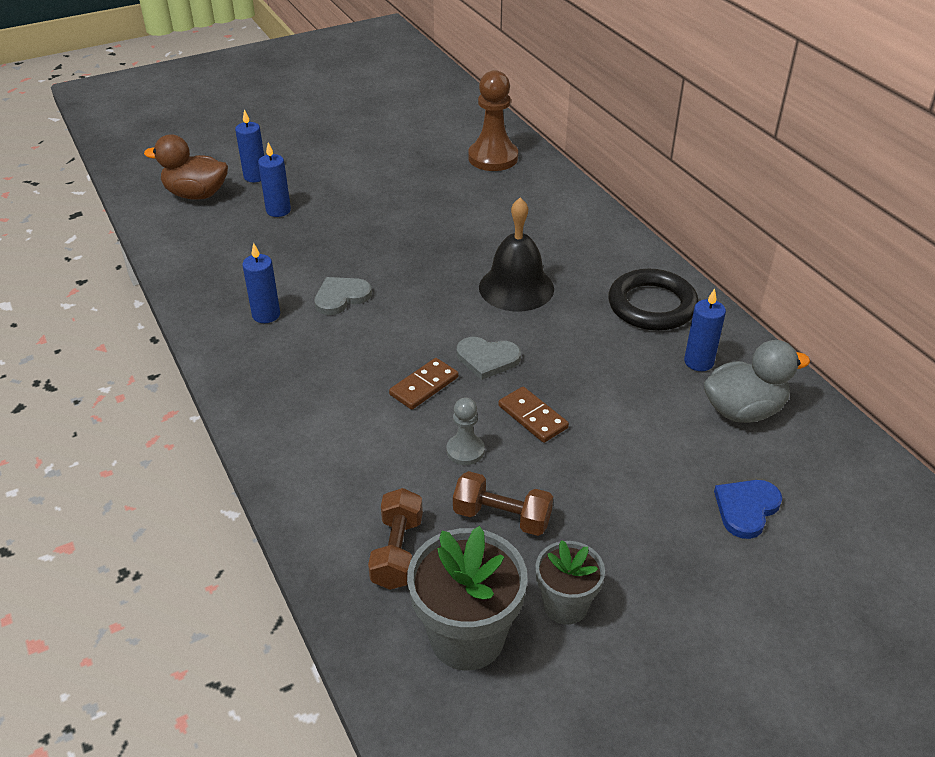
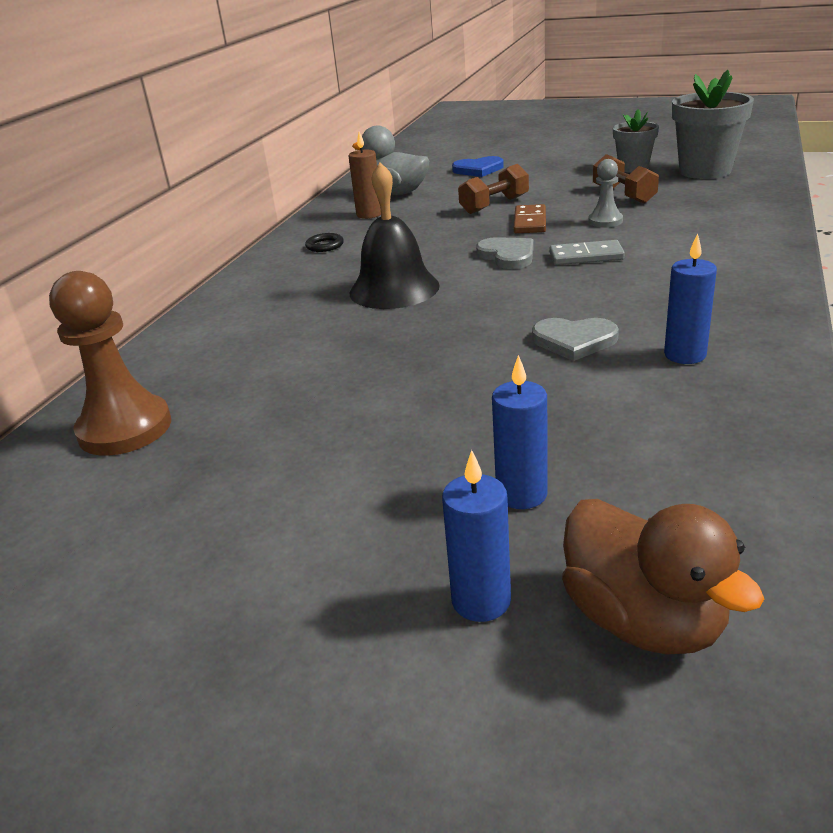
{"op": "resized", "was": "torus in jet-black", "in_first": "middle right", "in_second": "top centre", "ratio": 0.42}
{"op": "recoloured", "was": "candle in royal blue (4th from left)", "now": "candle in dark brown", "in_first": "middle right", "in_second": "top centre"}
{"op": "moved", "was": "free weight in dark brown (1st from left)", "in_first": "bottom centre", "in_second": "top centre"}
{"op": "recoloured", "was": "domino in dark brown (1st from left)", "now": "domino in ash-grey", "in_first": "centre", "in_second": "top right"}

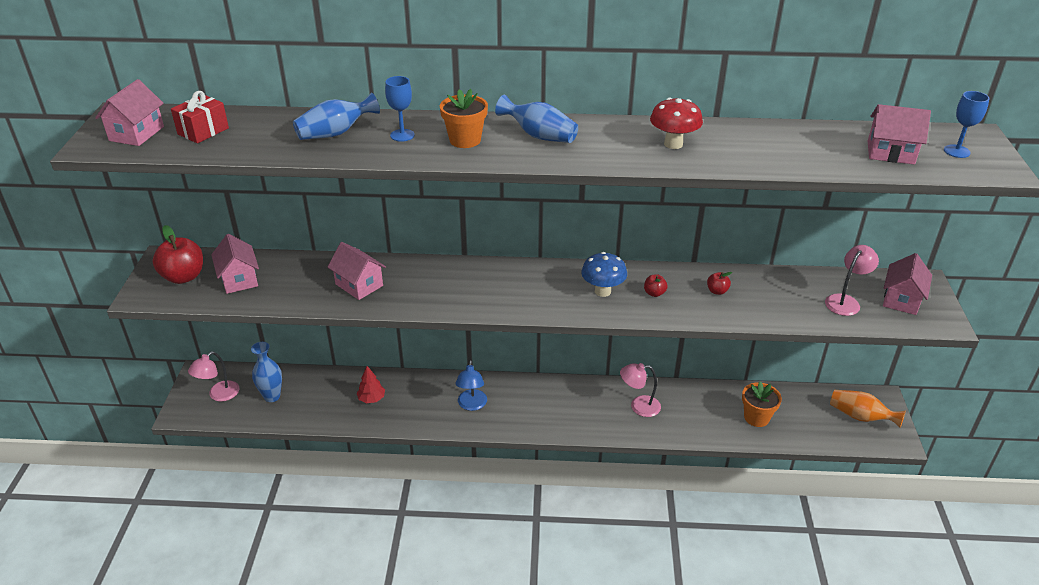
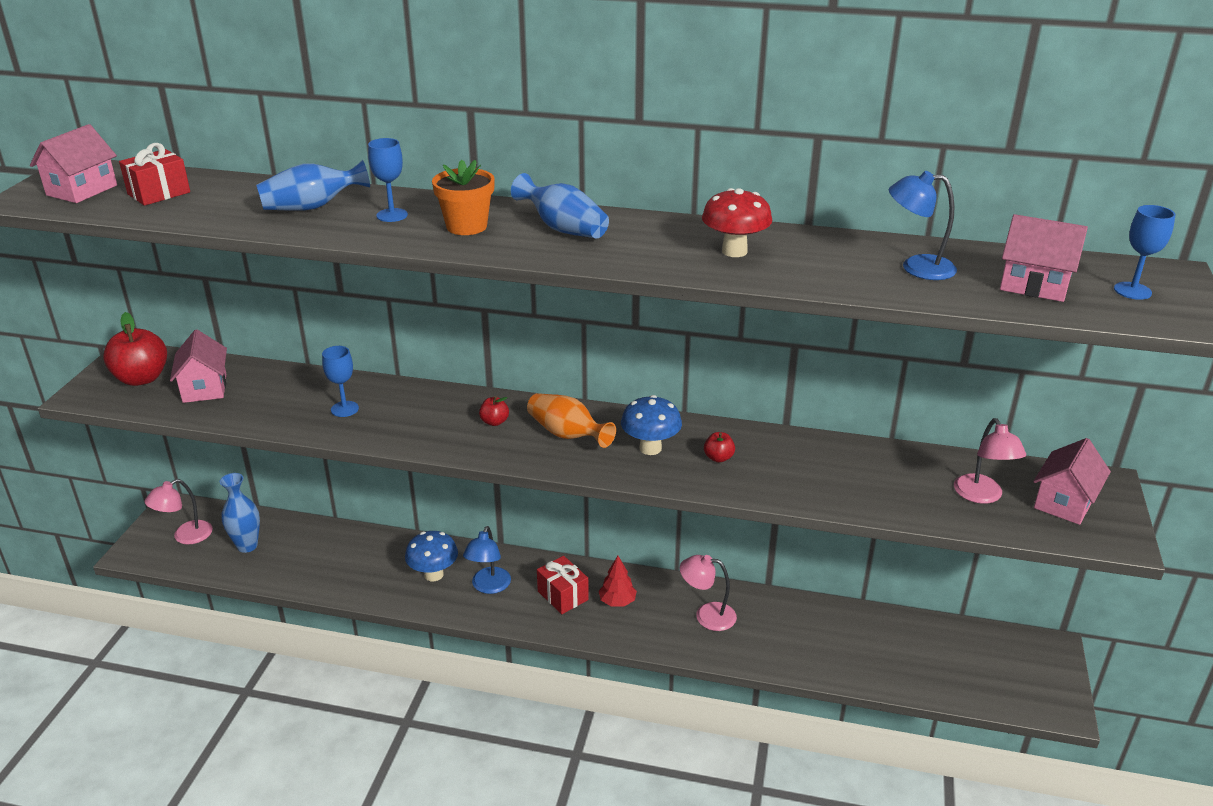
{"op": "replaced", "was": "toy house in rosy (3rd from left)", "now": "chalice in royal blue (1st from left)", "in_first": "centre", "in_second": "middle left"}
{"op": "added", "now": "toadstool in royal blue (1st from left)", "in_second": "bottom centre"}
{"op": "moved", "was": "apple fruit in red (3rd from left in the first image)", "now": "apple fruit in red (2nd from left)", "in_first": "middle right", "in_second": "centre"}
{"op": "moved", "was": "tall vase in bright orange", "in_first": "bottom right", "in_second": "centre"}
{"op": "added", "now": "gift in red (2nd from left)", "in_second": "bottom centre"}
{"op": "moved", "was": "toy tree in red", "in_first": "centre", "in_second": "bottom centre"}
{"op": "added", "now": "reading lamp in royal blue (2nd from left)", "in_second": "top right"}
{"op": "turned", "was": "reading lamp in rosy (3rd from left)", "in_first": "middle right", "in_second": "middle right", "clockwise": 120}
{"op": "removed", "was": "plant pot in bright orange (2nd from left)", "in_first": "bottom right"}

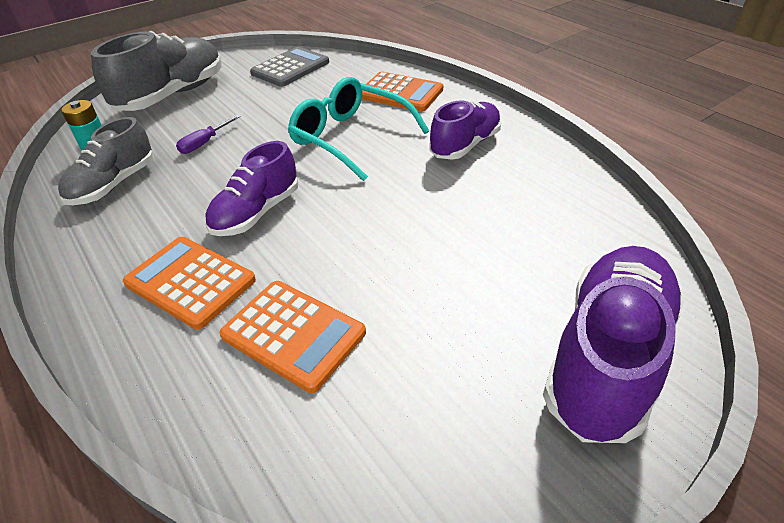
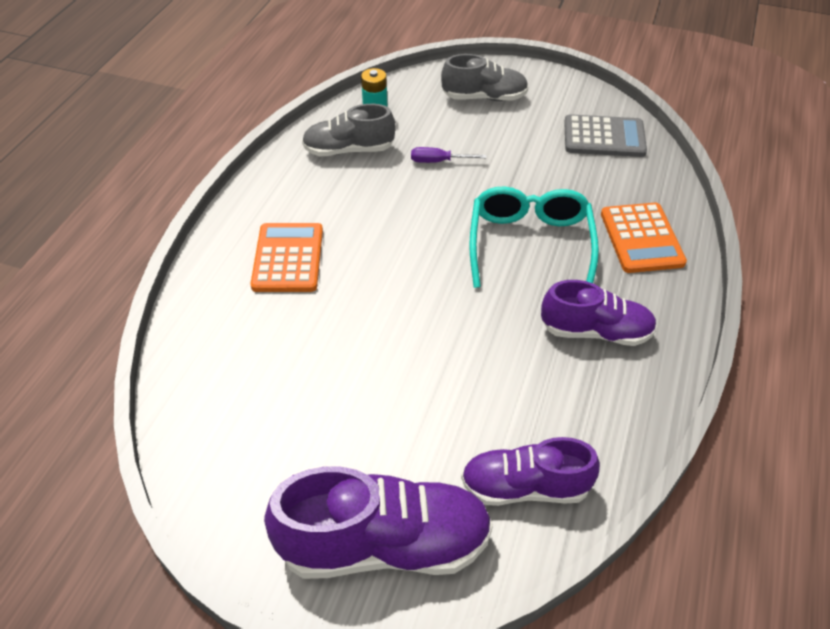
{"op": "resized", "was": "lace-up shoe in ash-grey (2nd from left)", "in_first": "top left", "in_second": "top centre", "ratio": 0.64}
{"op": "moved", "was": "lace-up shoe in violet (1st from left in the first image)", "now": "lace-up shoe in violet (2nd from left)", "in_first": "middle left", "in_second": "bottom centre"}
{"op": "removed", "was": "adding machine in bright orange (2nd from left)", "in_first": "centre"}

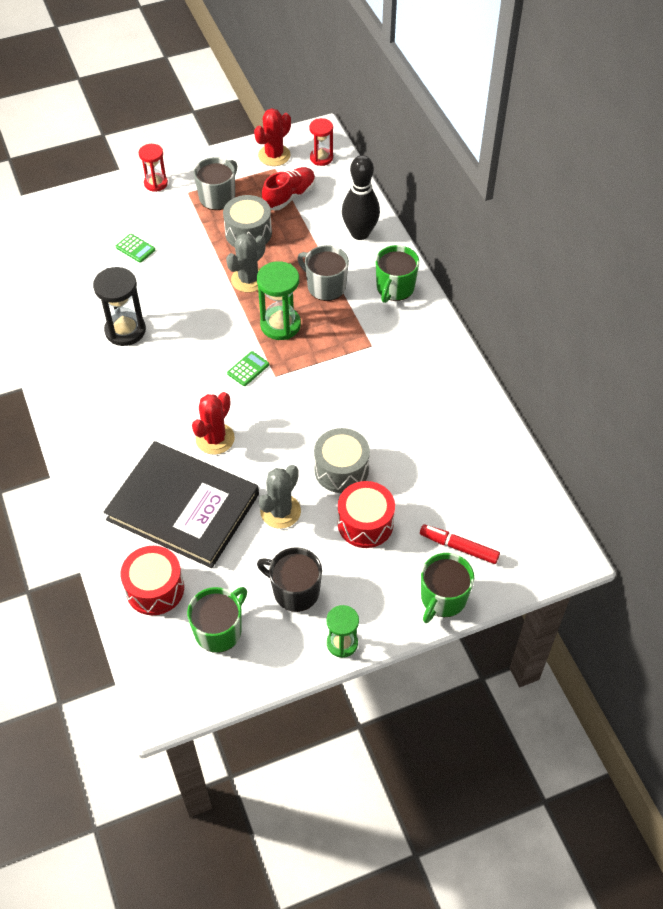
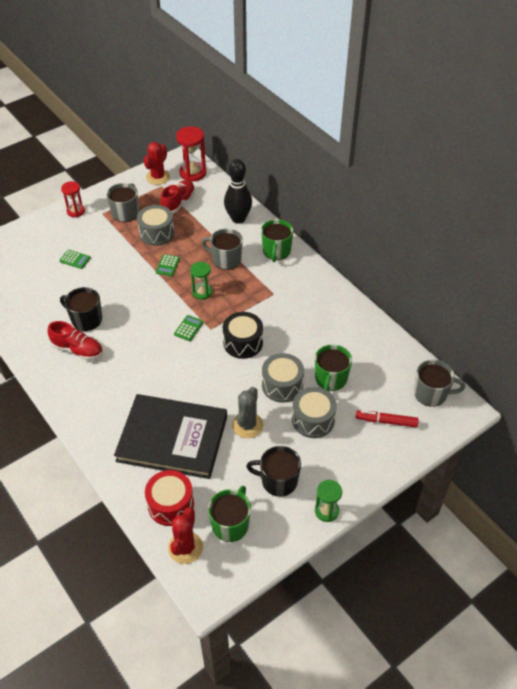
{"op": "added", "now": "lace-up shoe in red (1st from left)", "in_second": "middle left"}
{"op": "replaced", "was": "sandglass in jet-black", "now": "mug in jet-black (1st from left)", "in_first": "middle left", "in_second": "middle left"}
{"op": "replaced", "was": "prickly plant in ash-grey (1st from left)", "now": "adding machine in emerald (2nd from left)", "in_first": "top centre", "in_second": "middle left"}
{"op": "moved", "was": "prickly plant in red (1st from left in the first image)", "now": "prickly plant in red (2nd from left)", "in_first": "middle left", "in_second": "bottom centre"}
{"op": "resized", "was": "sandglass in red (2nd from left)", "in_first": "top centre", "in_second": "top centre", "ratio": 1.56}
{"op": "resized", "was": "sandglass in emerald (1st from left)", "in_first": "top centre", "in_second": "centre", "ratio": 0.64}
{"op": "added", "now": "drum in jet-black", "in_second": "centre"}
{"op": "recoloured", "was": "drum in red (2nd from left)", "now": "drum in ash-grey (3rd from left)", "in_first": "centre", "in_second": "centre"}
{"op": "moved", "was": "mug in emerald (3rd from left)", "in_first": "middle right", "in_second": "centre"}
{"op": "added", "now": "mug in ash-grey (3rd from left)", "in_second": "middle right"}

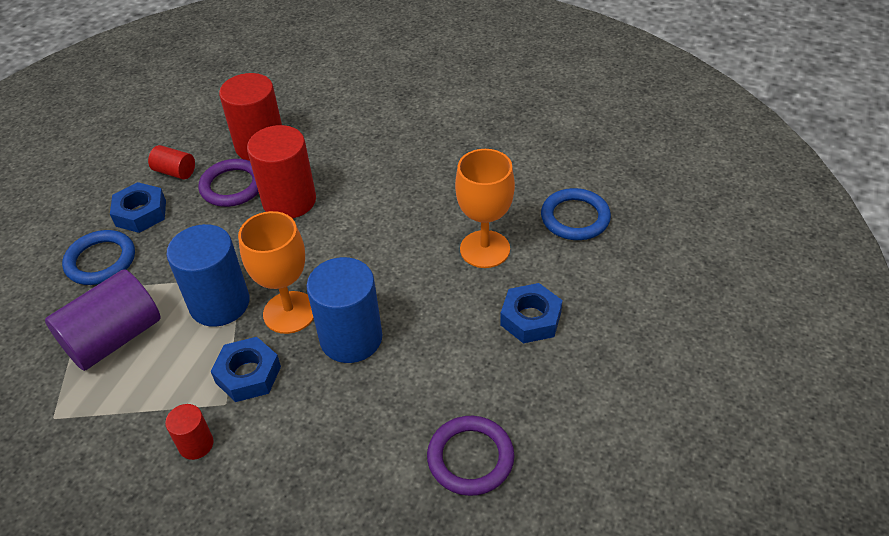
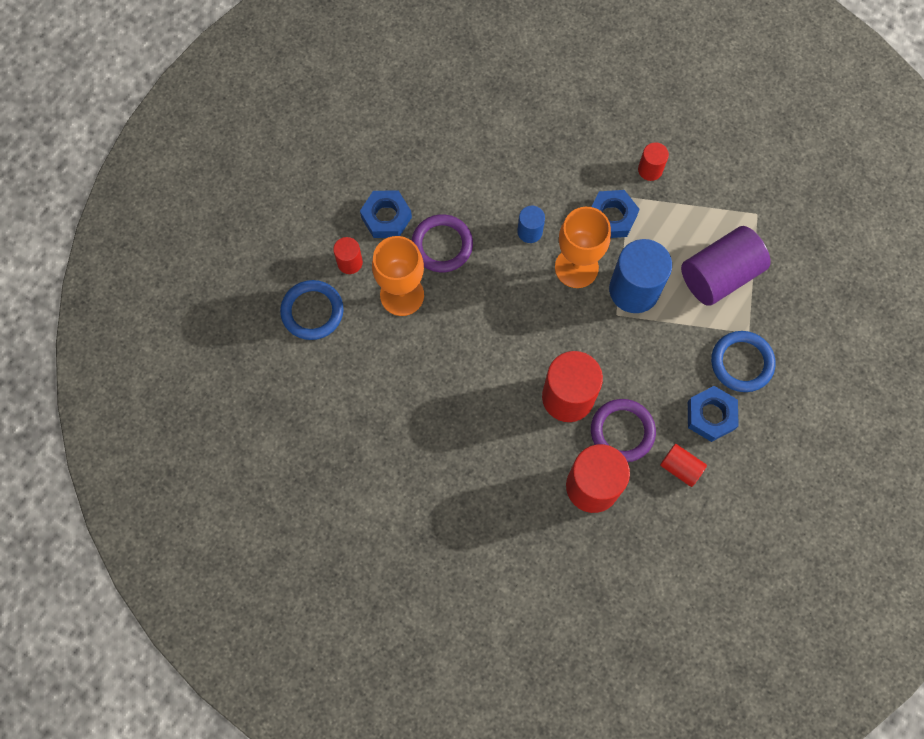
{"op": "added", "now": "cylinder in red (1st from left)", "in_second": "centre"}
{"op": "moved", "was": "torus in violet (2nd from left in the first image)", "now": "torus in violet (1st from left)", "in_first": "bottom centre", "in_second": "top centre"}
{"op": "resized", "was": "cylinder in royal blue (2nd from left in the first image)", "in_first": "centre", "in_second": "top centre", "ratio": 0.51}

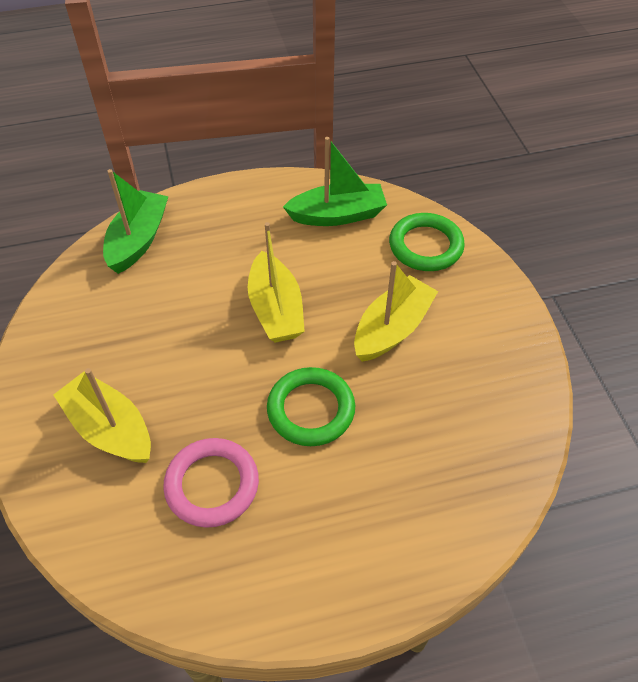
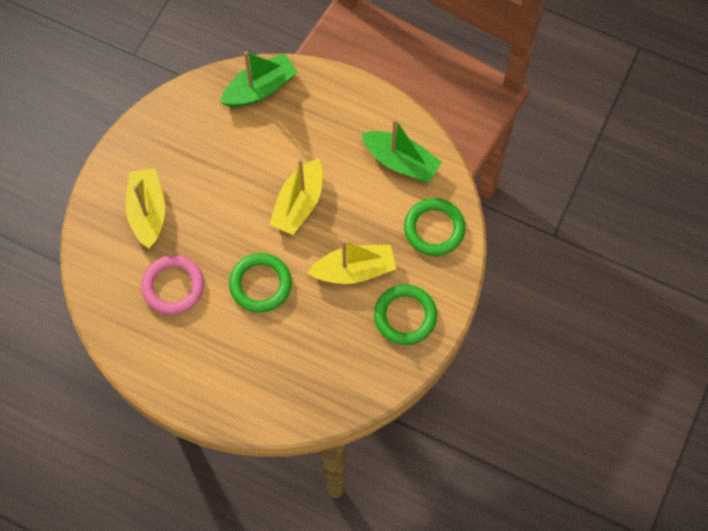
{"op": "added", "now": "torus in emerald (2nd from left)", "in_second": "centre"}

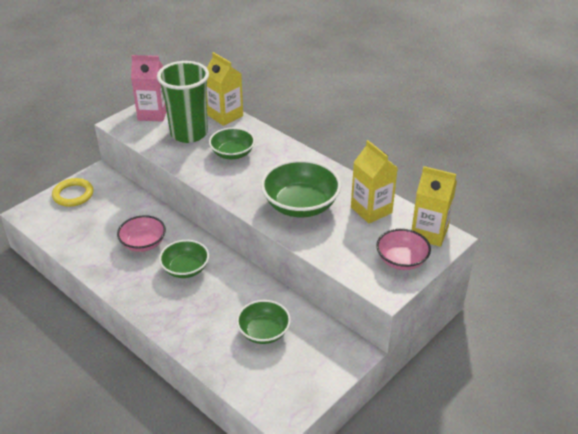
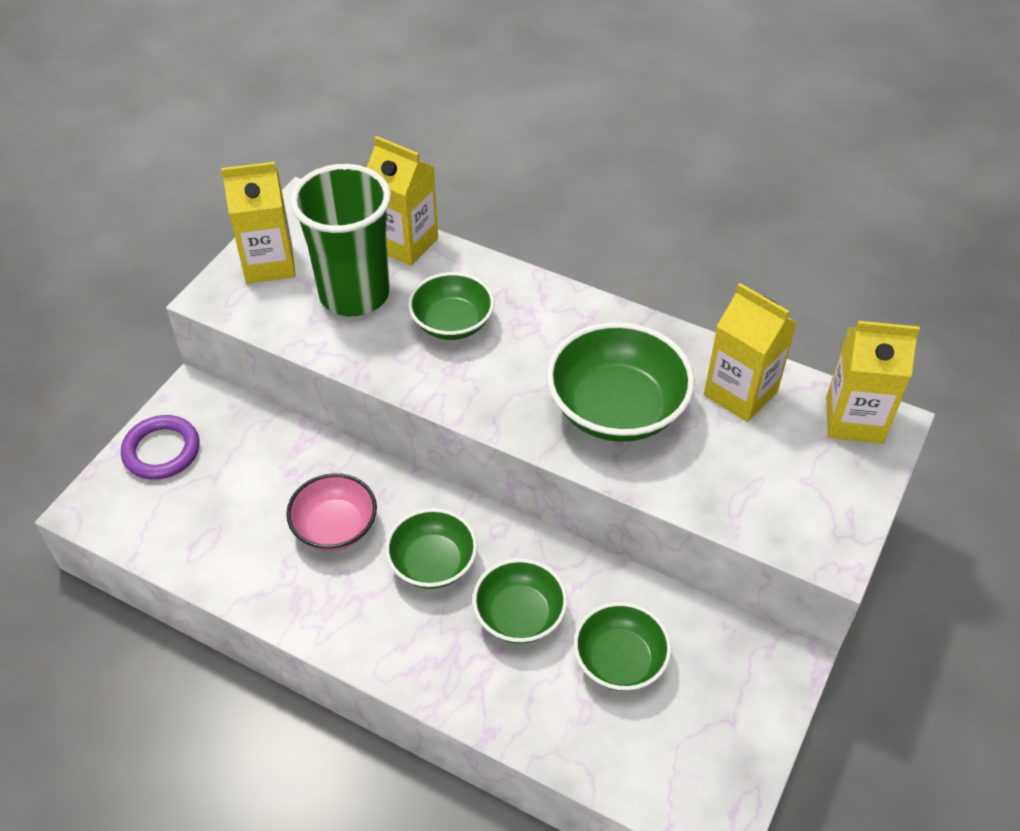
{"op": "recoloured", "was": "torus in bright yellow", "now": "torus in violet", "in_first": "middle left", "in_second": "middle left"}
{"op": "recoloured", "was": "juice carton in rosy", "now": "juice carton in bright yellow (1st from left)", "in_first": "top left", "in_second": "top left"}
{"op": "added", "now": "deep dish in emerald (3rd from left)", "in_second": "bottom centre"}
{"op": "removed", "was": "deep dish in rosy (2nd from left)", "in_first": "middle right"}

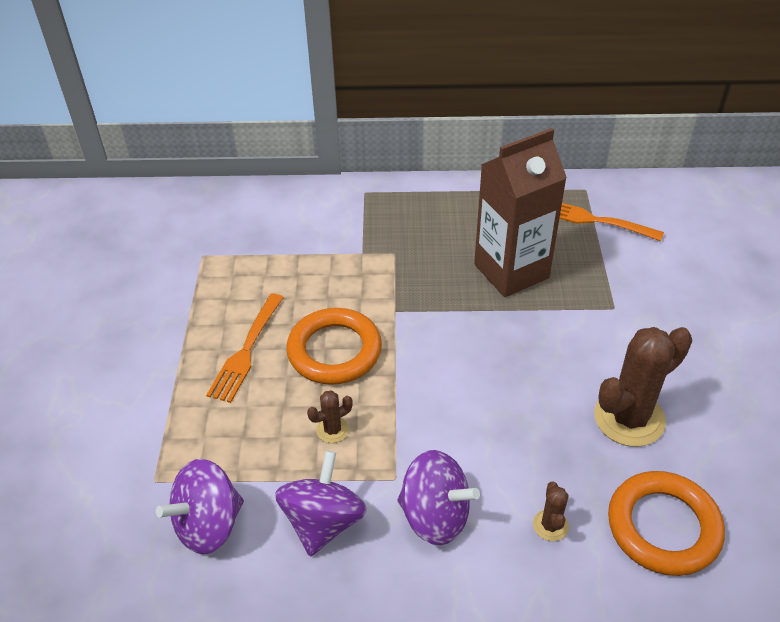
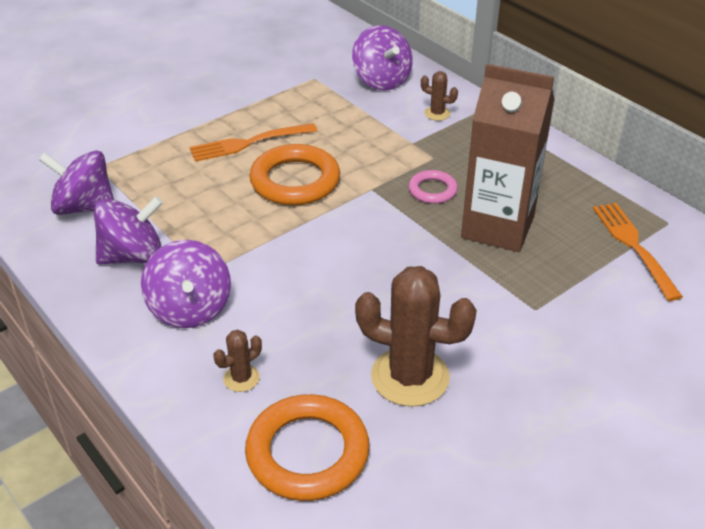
{"op": "added", "now": "whirligig in violet (4th from left)", "in_second": "top centre"}
{"op": "added", "now": "torus in rosy", "in_second": "centre"}
{"op": "moved", "was": "prickly plant in dark brown (1st from left in the first image)", "now": "prickly plant in dark brown (3rd from left)", "in_first": "bottom centre", "in_second": "top centre"}

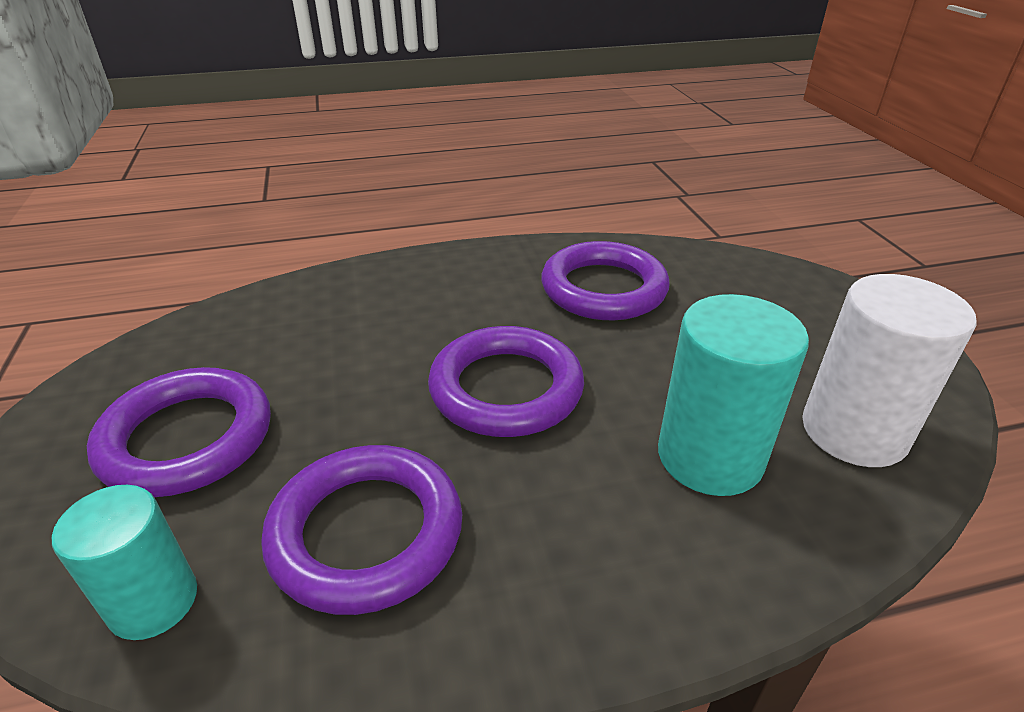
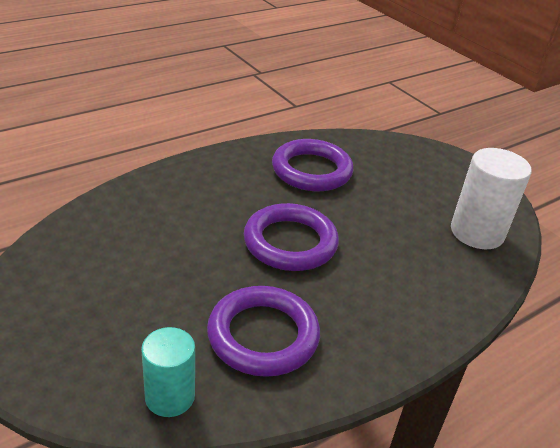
{"op": "removed", "was": "torus in violet (1st from left)", "in_first": "middle left"}
{"op": "removed", "was": "cylinder in teal (2nd from left)", "in_first": "middle right"}

